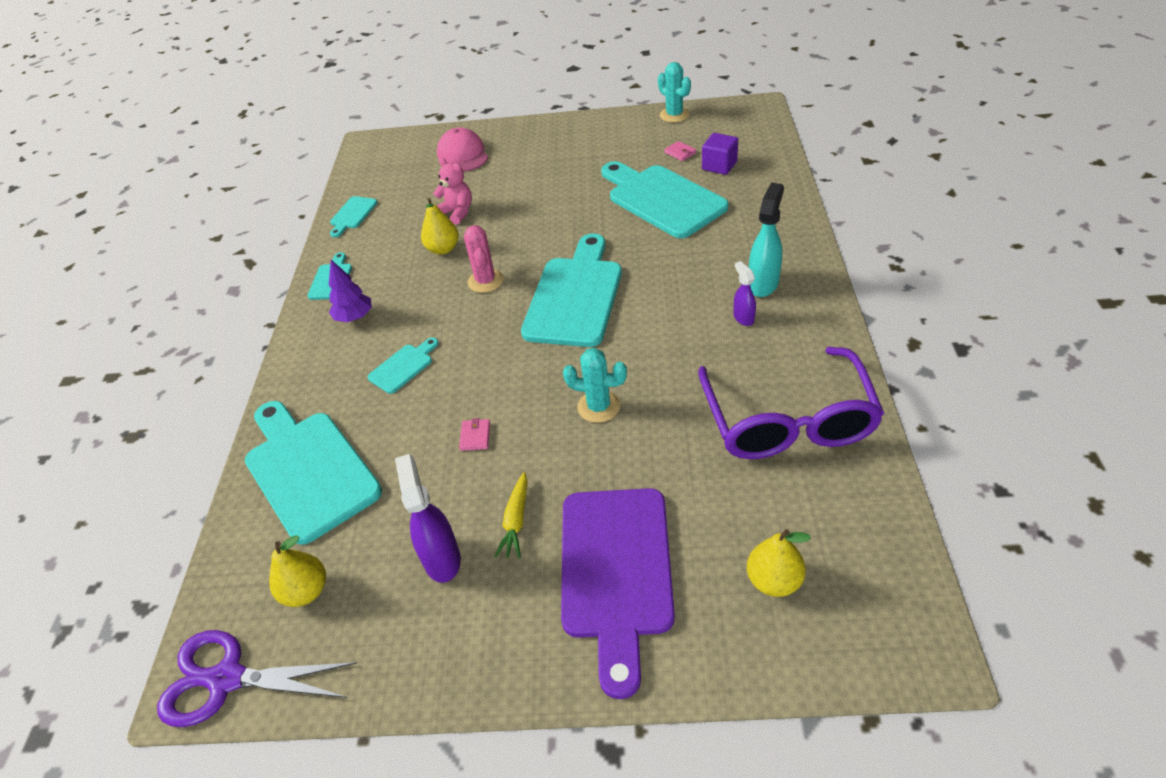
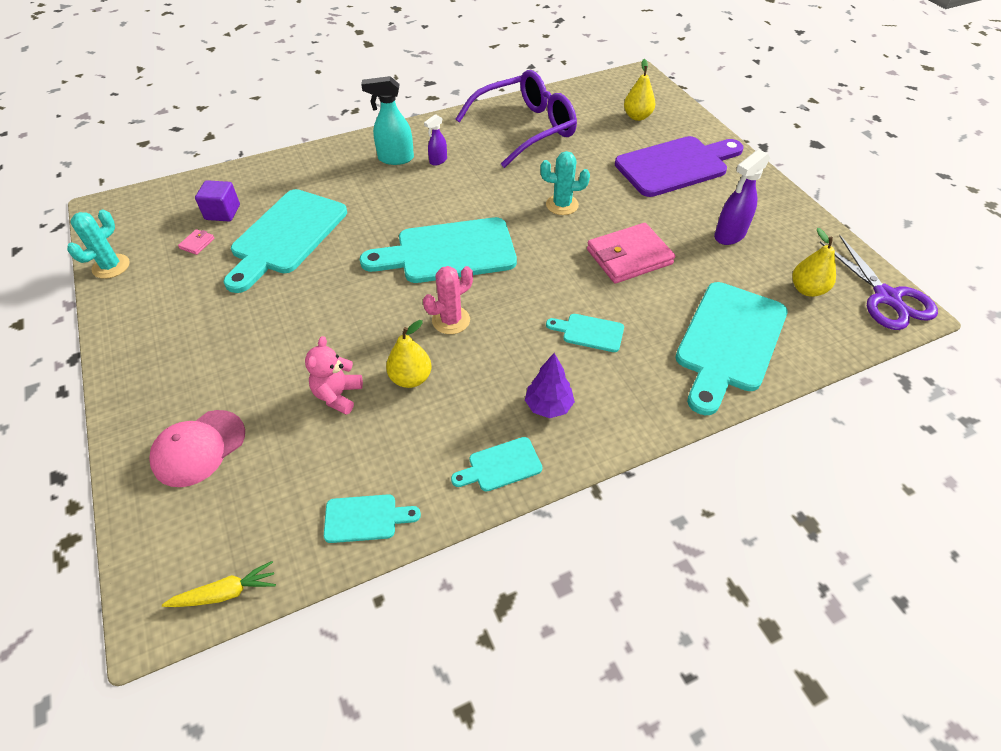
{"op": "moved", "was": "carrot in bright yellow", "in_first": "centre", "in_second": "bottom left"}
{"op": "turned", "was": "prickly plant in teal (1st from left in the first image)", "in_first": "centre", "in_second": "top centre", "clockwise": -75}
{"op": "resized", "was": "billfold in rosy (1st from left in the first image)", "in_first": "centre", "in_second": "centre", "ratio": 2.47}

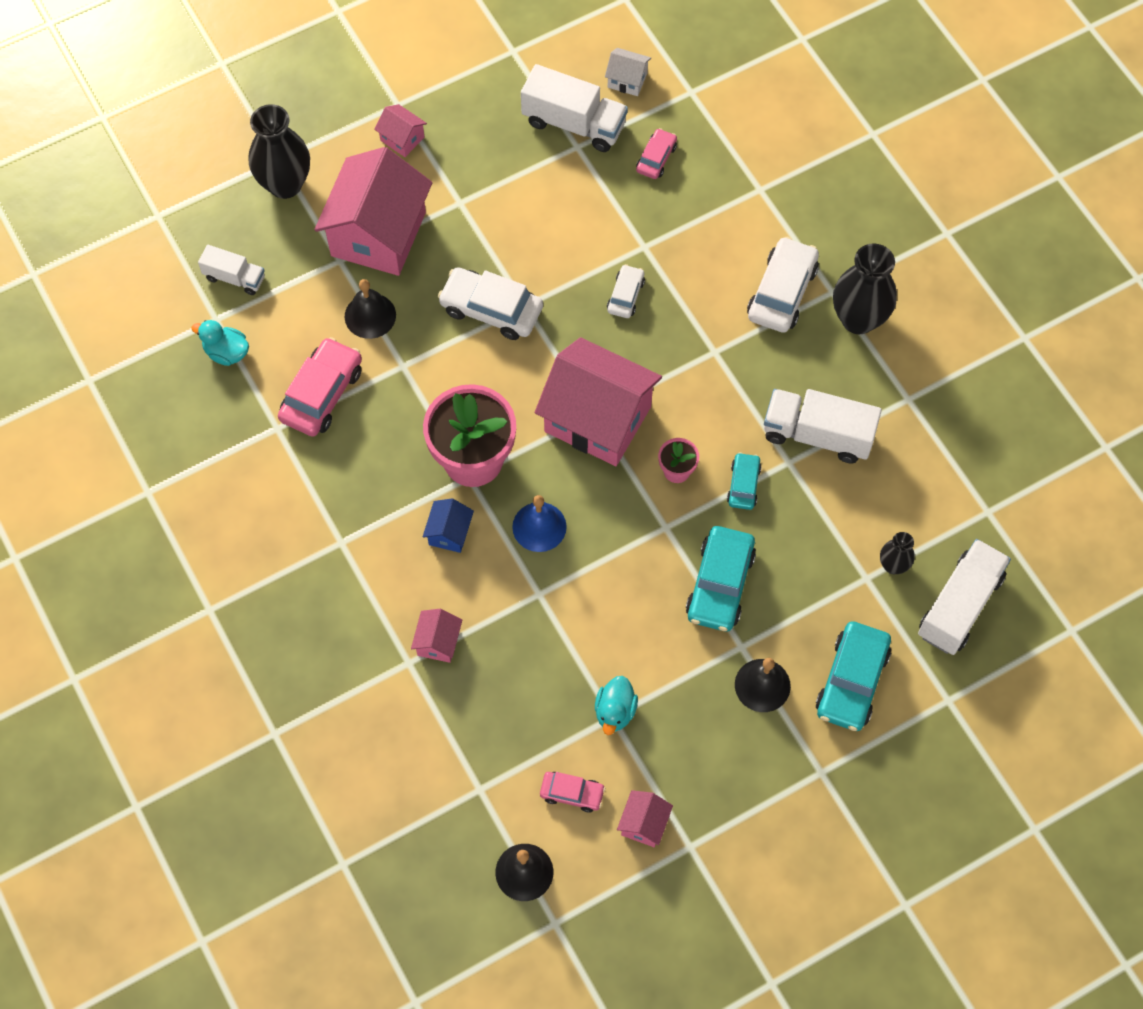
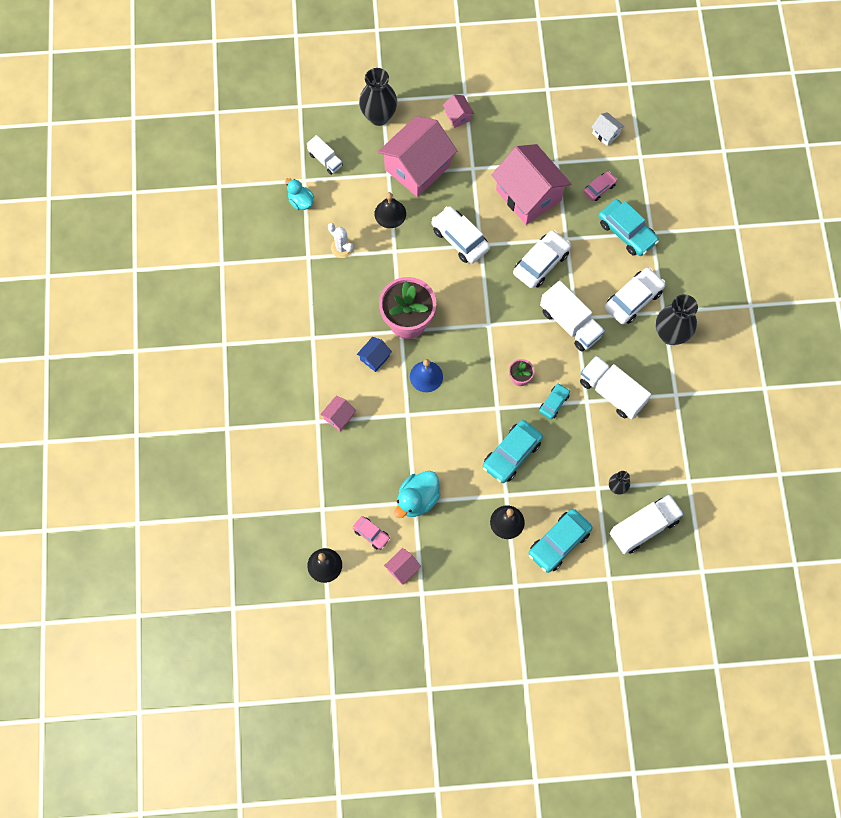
{"op": "replaced", "was": "toy car in rosy (1st from left)", "now": "prickly plant in white", "in_first": "middle left", "in_second": "top centre"}
{"op": "resized", "was": "duck in teal (2nd from left)", "in_first": "bottom centre", "in_second": "centre", "ratio": 1.51}
{"op": "moved", "was": "toy house in rosy (4th from left in the first image)", "now": "toy house in rosy (5th from left)", "in_first": "centre", "in_second": "top centre"}
{"op": "resized", "was": "toy car in white (2nd from left)", "in_first": "top centre", "in_second": "top centre", "ratio": 1.78}
{"op": "moved", "was": "lorry in white (2nd from left)", "in_first": "top centre", "in_second": "middle right"}
{"op": "added", "now": "toy car in teal (4th from left)", "in_second": "top right"}

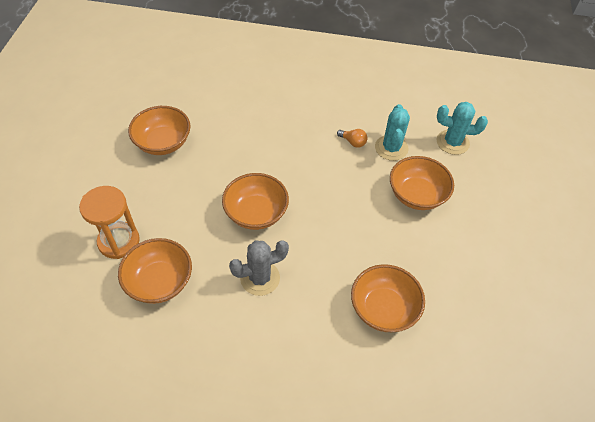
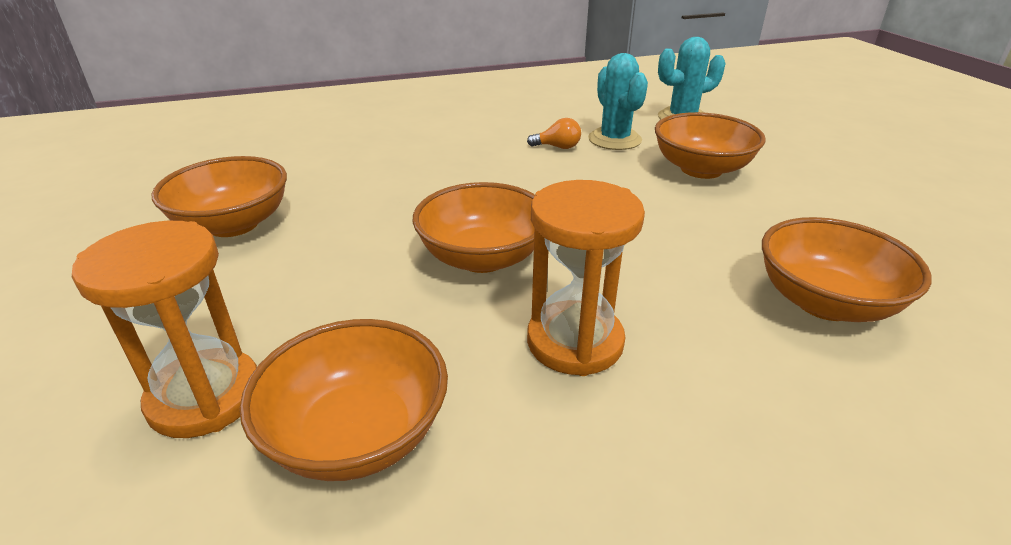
{"op": "replaced", "was": "prickly plant in ash-grey", "now": "sandglass in bright orange (2nd from left)", "in_first": "centre", "in_second": "centre"}

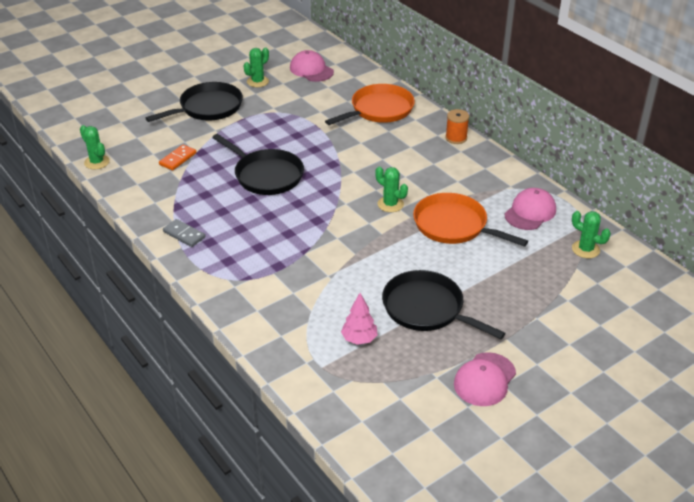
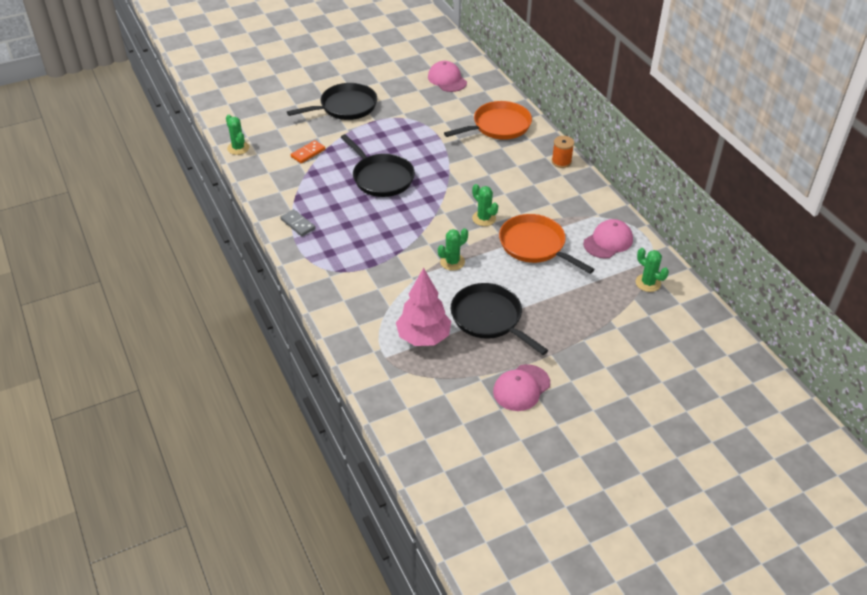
{"op": "resized", "was": "toy tree in rosy", "in_first": "centre", "in_second": "centre", "ratio": 1.74}
{"op": "moved", "was": "prickly plant in emerald (2nd from left)", "in_first": "top centre", "in_second": "centre"}

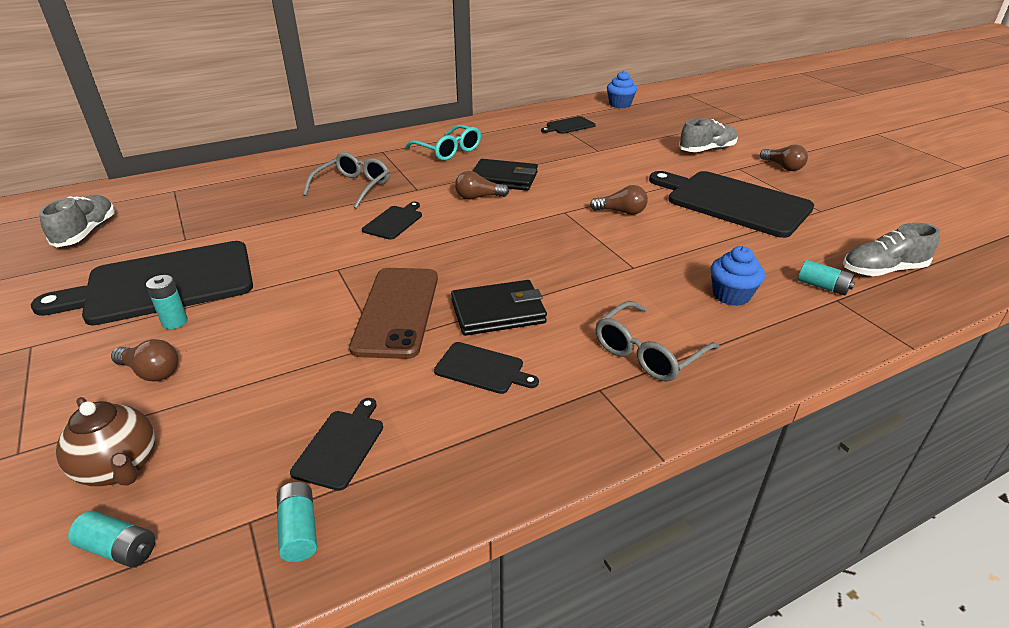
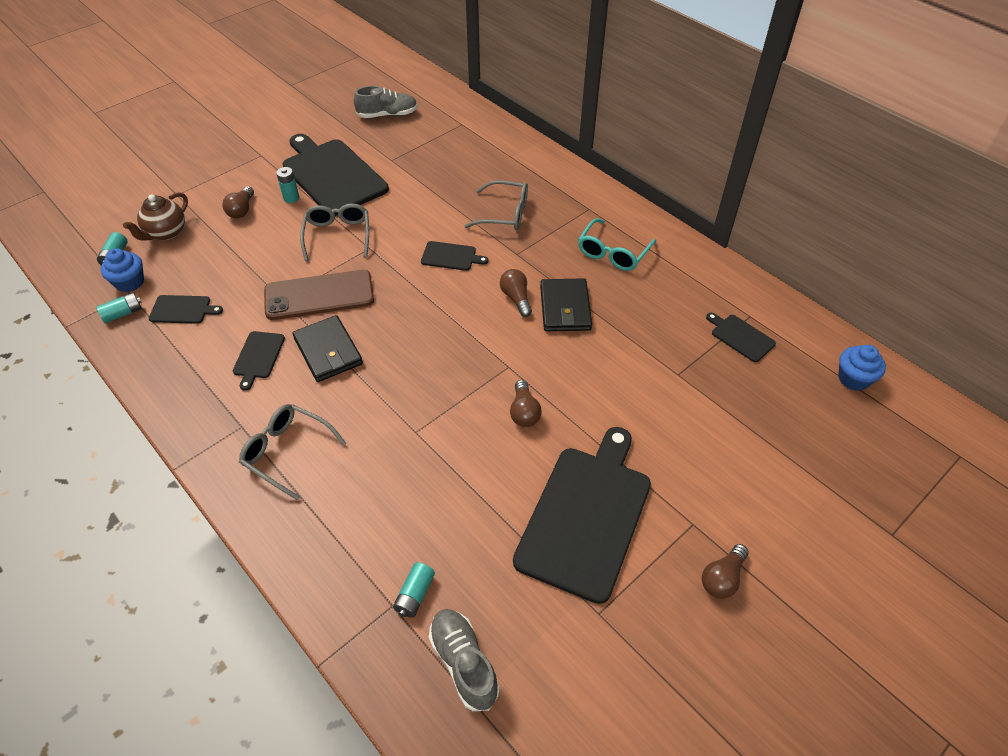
{"op": "moved", "was": "muffin in royal blue (2nd from left in the first image)", "now": "muffin in royal blue (1st from left)", "in_first": "middle right", "in_second": "middle left"}
{"op": "added", "now": "glasses in ash-grey (2nd from left)", "in_second": "top left"}
{"op": "removed", "was": "lace-up shoe in ash-grey (2nd from left)", "in_first": "top right"}

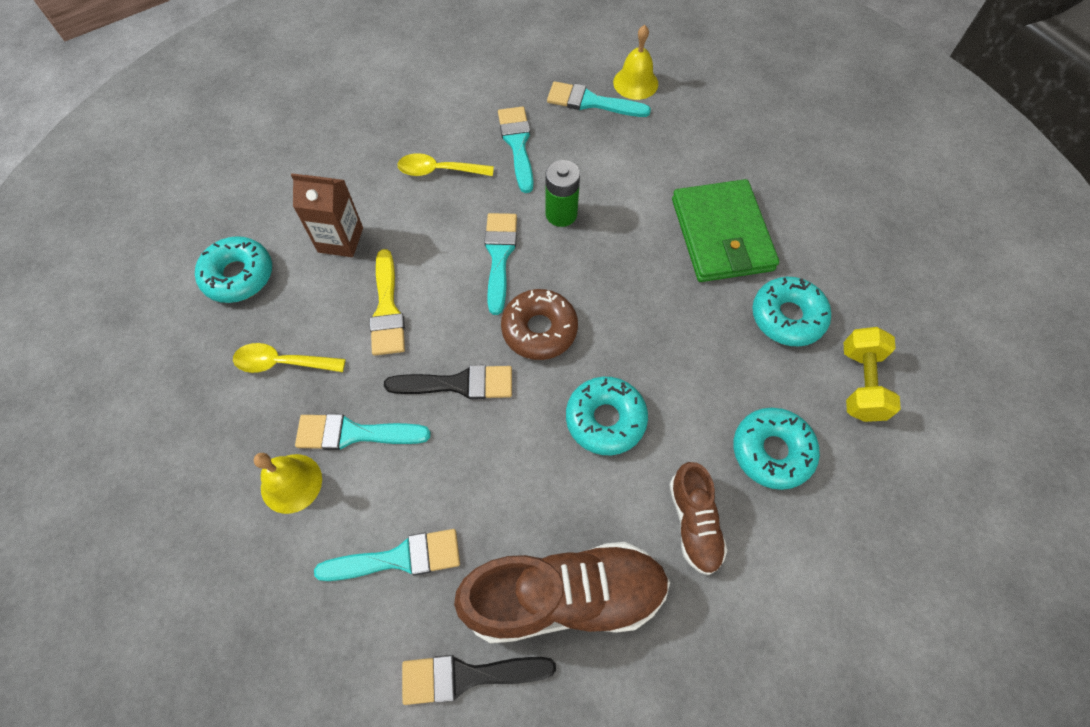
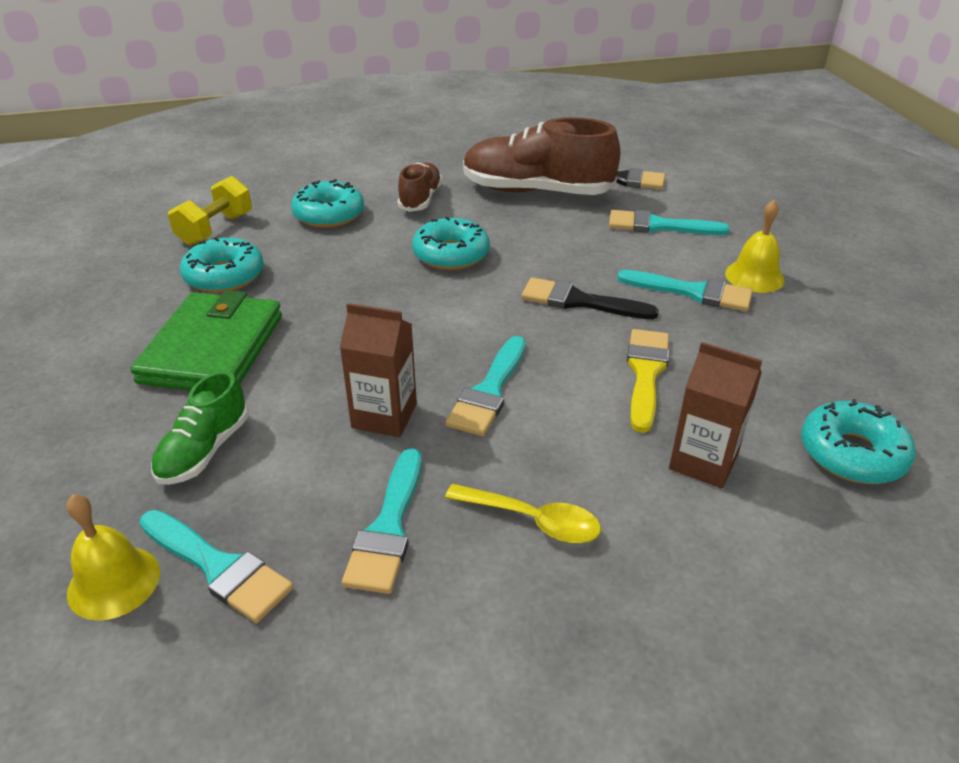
{"op": "added", "now": "lace-up shoe in emerald", "in_second": "middle left"}
{"op": "replaced", "was": "battery in emerald", "now": "juice carton in dark brown (1st from left)", "in_first": "top centre", "in_second": "centre"}
{"op": "removed", "was": "tablespoon in bright yellow (1st from left)", "in_first": "middle left"}
{"op": "removed", "was": "glazed donut in dark brown", "in_first": "centre"}

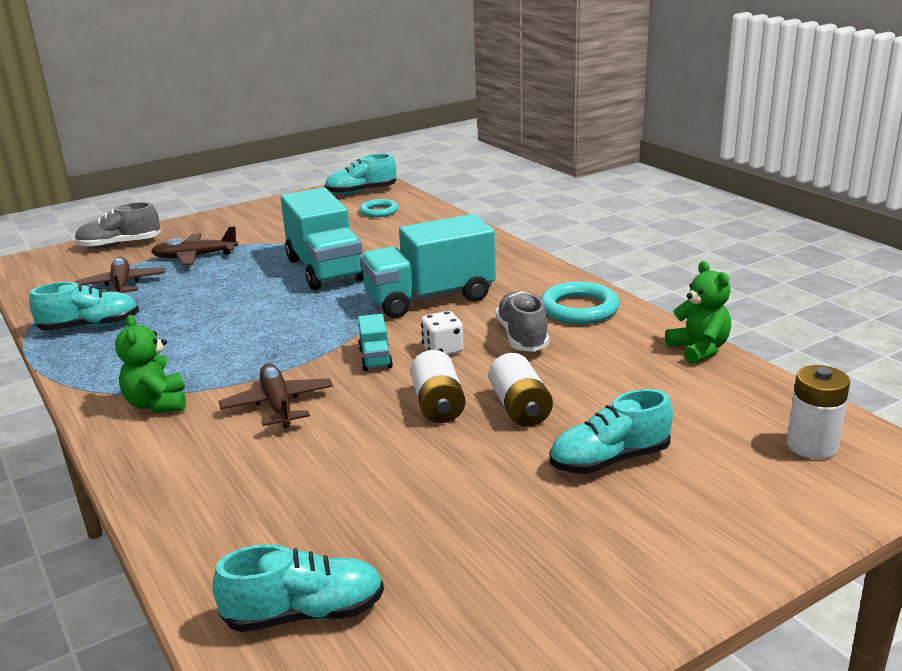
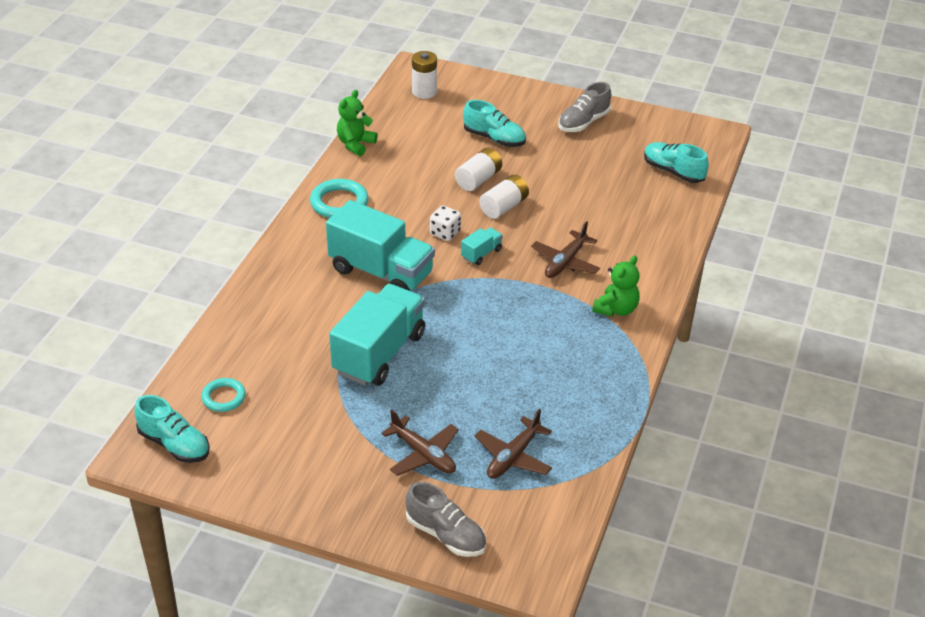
{"op": "moved", "was": "lace-up shoe in ash-grey (2nd from left)", "in_first": "centre", "in_second": "top centre"}
{"op": "removed", "was": "lace-up shoe in teal (1st from left)", "in_first": "middle left"}

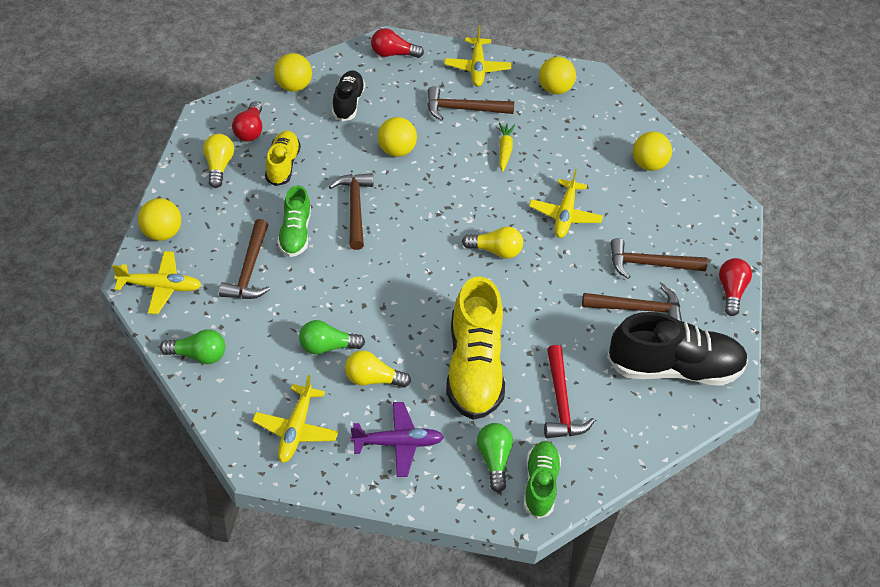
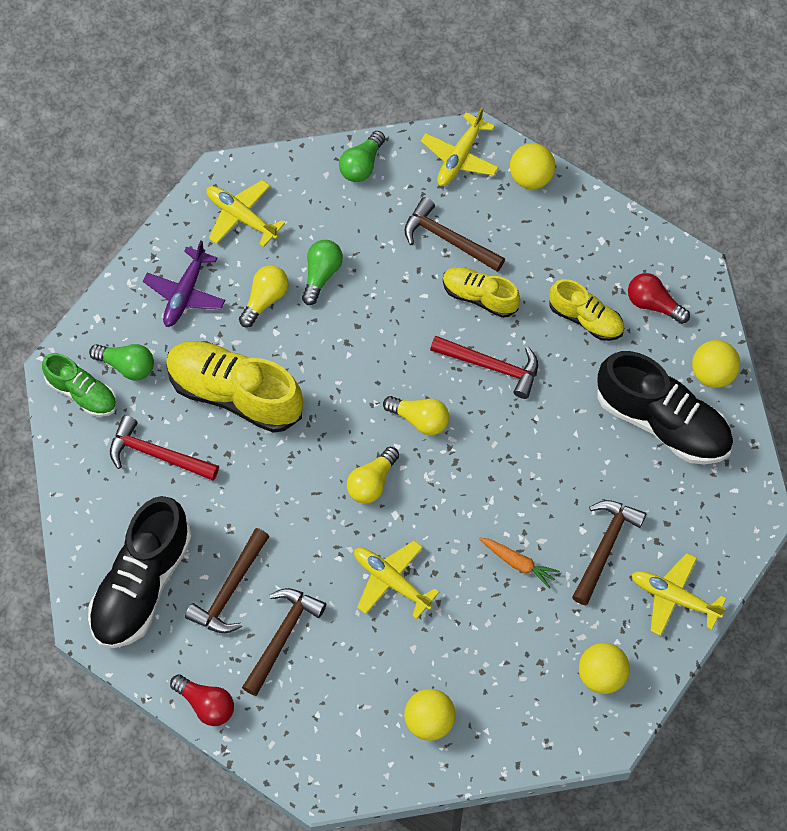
{"op": "moved", "was": "lightbulb in bright yellow (1st from left in the first image)", "now": "lightbulb in bright yellow (3rd from left)", "in_first": "top left", "in_second": "centre"}
{"op": "recoloured", "was": "hammer in dark brown (2nd from left)", "now": "hammer in red (2nd from left)", "in_first": "centre", "in_second": "centre"}
{"op": "recoloured", "was": "lace-up shoe in emerald (1st from left)", "now": "lace-up shoe in bright yellow (2nd from left)", "in_first": "centre", "in_second": "centre"}
{"op": "recoloured", "was": "carrot in bright yellow", "now": "carrot in bright orange", "in_first": "top centre", "in_second": "bottom centre"}
{"op": "resized", "was": "lace-up shoe in jet-black (1st from left in the first image)", "in_first": "top centre", "in_second": "middle right", "ratio": 1.77}
{"op": "removed", "was": "lightbulb in red (2nd from left)", "in_first": "top centre"}
{"op": "removed", "was": "play ball in bright yellow (3rd from left)", "in_first": "top centre"}

